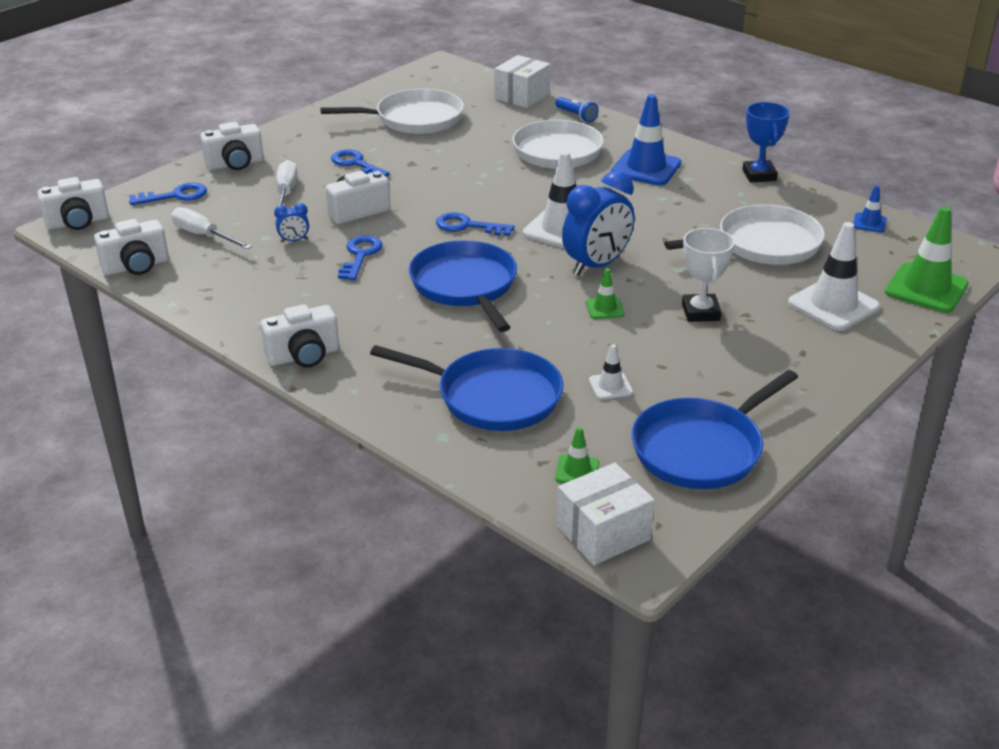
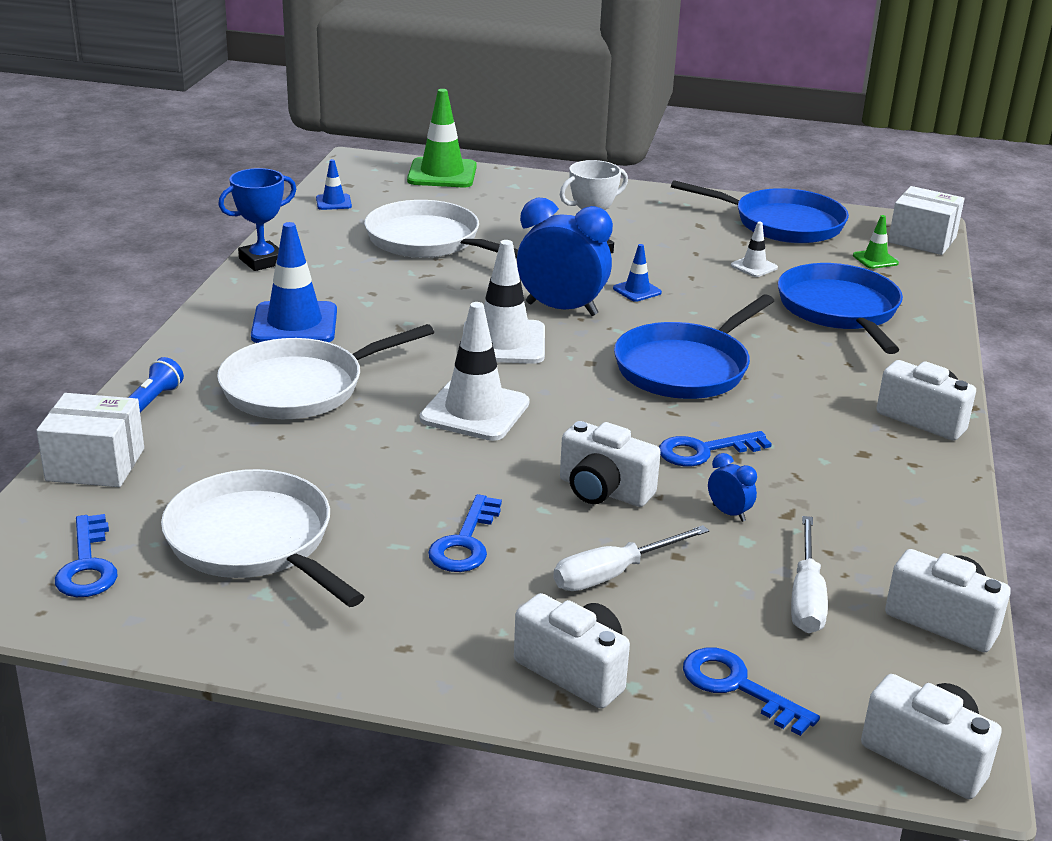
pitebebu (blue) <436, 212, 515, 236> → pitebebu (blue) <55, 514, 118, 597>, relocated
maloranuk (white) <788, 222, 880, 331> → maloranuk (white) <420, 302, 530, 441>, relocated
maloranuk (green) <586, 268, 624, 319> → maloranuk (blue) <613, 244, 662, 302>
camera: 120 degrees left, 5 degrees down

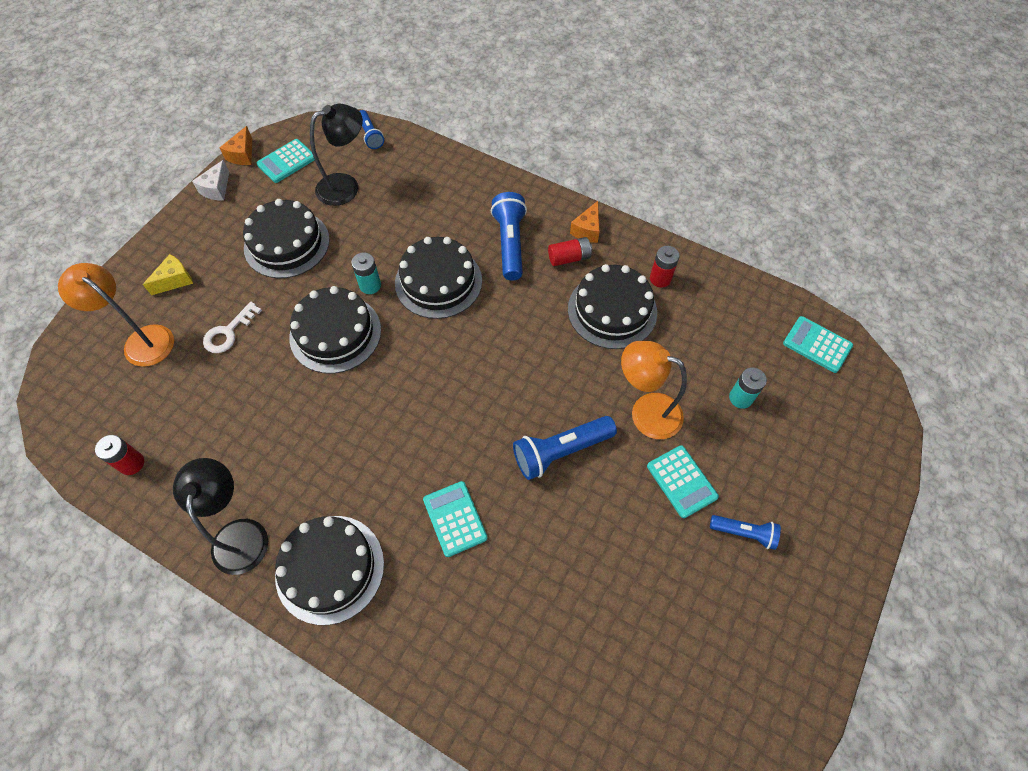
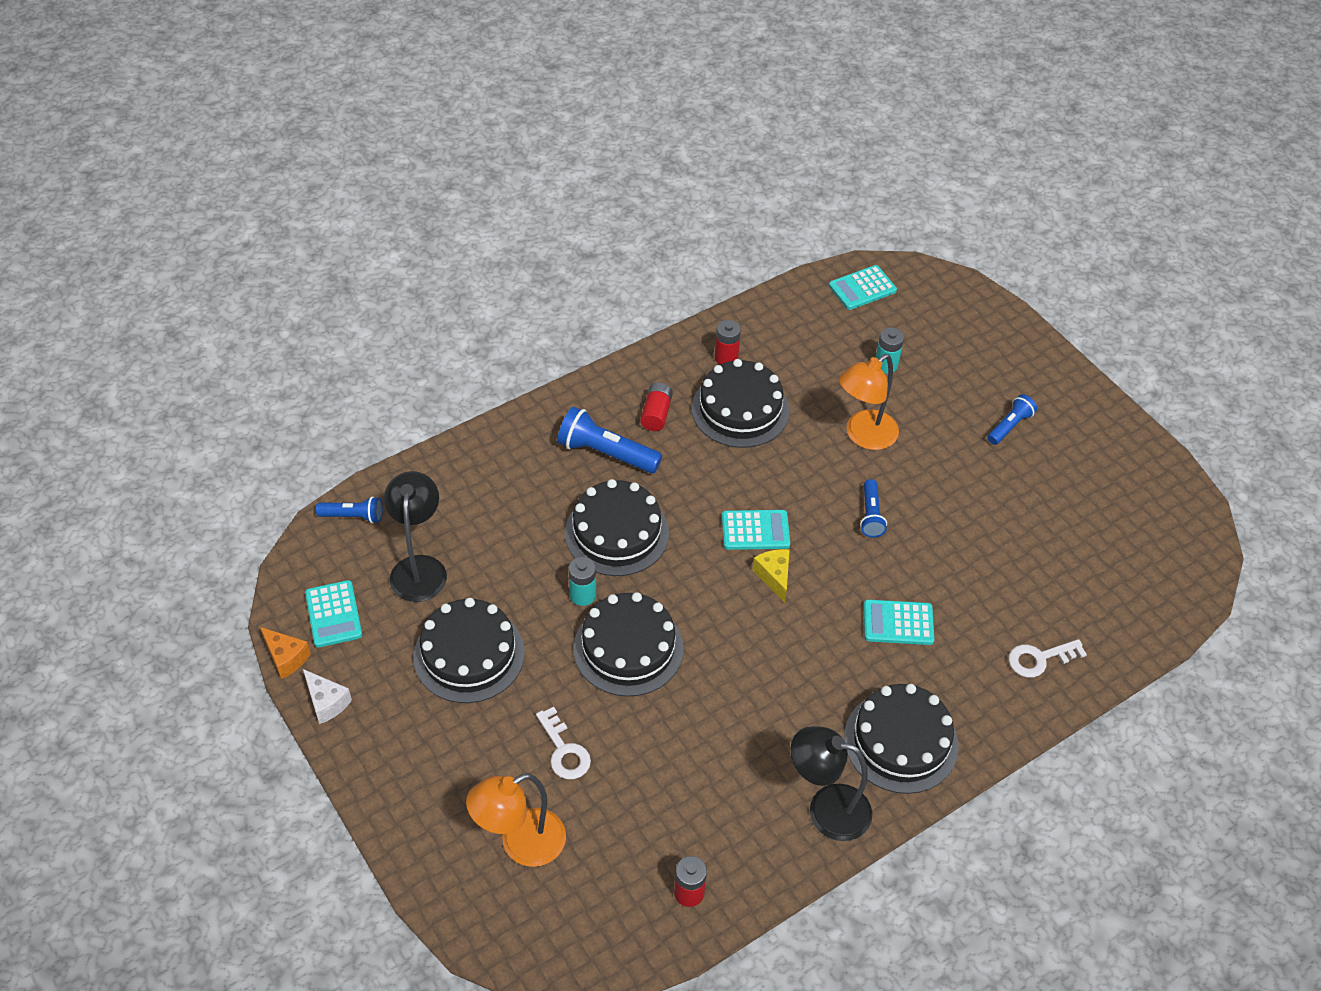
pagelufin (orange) <570, 201, 600, 243> → -
pagelufin (yellow) <143, 254, 193, 295> → pagelufin (yellow) <752, 549, 790, 603>, relocated
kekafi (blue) <513, 416, 617, 480> → kekafi (blue) <860, 479, 887, 538>, x0.60
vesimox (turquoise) <647, 445, 719, 518> → vesimox (turquoise) <722, 510, 790, 550>, relocated
- → pitebebu (white) <1009, 639, 1087, 678>
camera: 65 degrees left, 10 degrees down

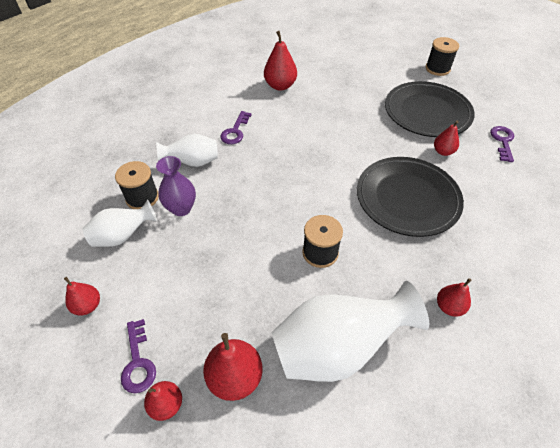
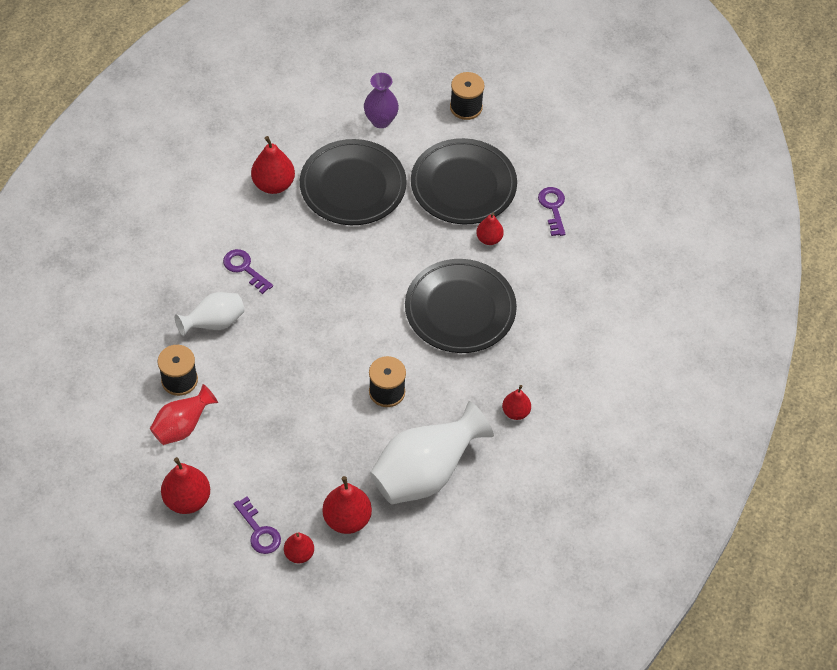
pitebebu (purple) <220, 111, 252, 144> → pitebebu (purple) <223, 249, 273, 294>, 135 degrees clockwise
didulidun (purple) <156, 156, 196, 216> → didulidun (purple) <364, 73, 399, 128>, relocated
didulidun (white) <83, 200, 157, 247> → didulidun (red) <150, 384, 218, 445>
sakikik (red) <64, 277, 100, 316> → sakikik (red) <161, 457, 210, 514>, x1.62
- → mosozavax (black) <300, 139, 407, 225>
camera: 20 degrees left, 5 degrees up

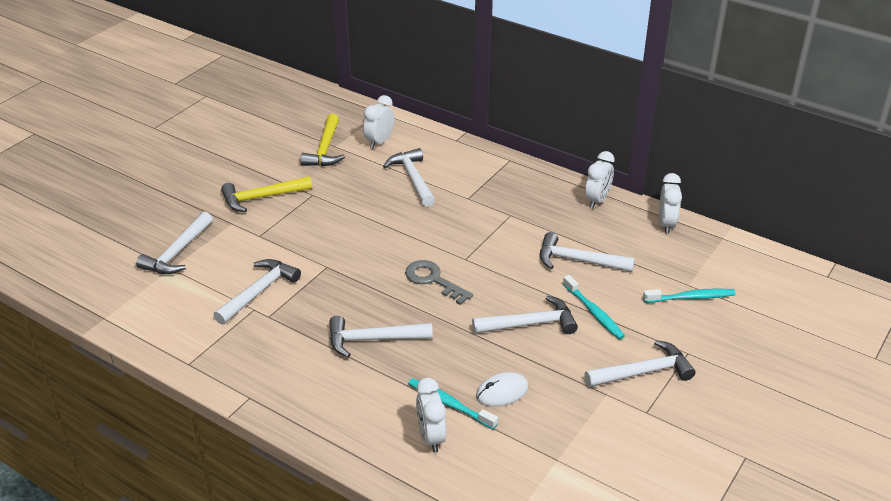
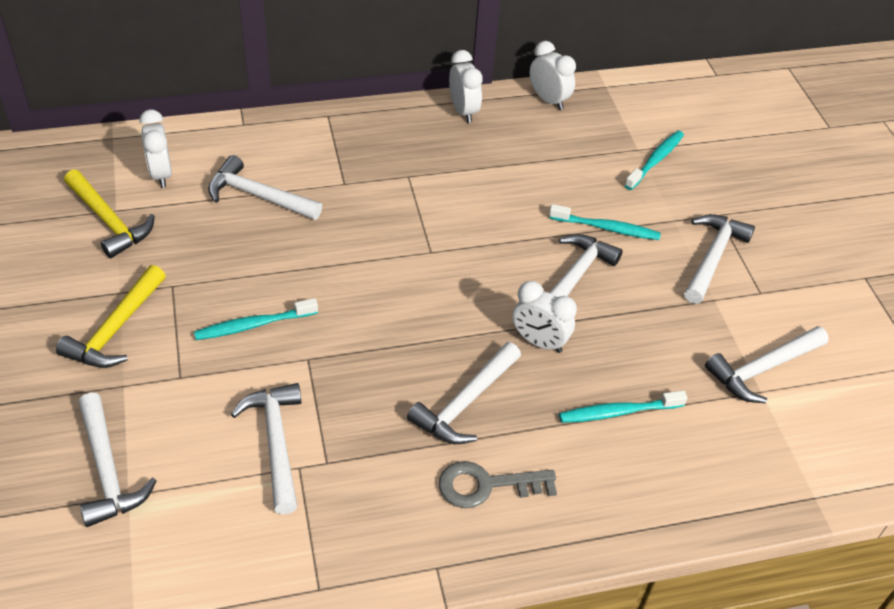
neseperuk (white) <540, 232, 635, 272> → neseperuk (white) <705, 326, 829, 403>, relocated
pitebebu (grey) <405, 260, 473, 305> → pitebebu (grey) <439, 461, 557, 508>, relocated
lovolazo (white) <476, 372, 529, 407> → -
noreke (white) <416, 378, 446, 453> → noreke (white) <512, 281, 577, 353>, relocated
- → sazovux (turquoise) <194, 298, 318, 340>
camera: 50 degrees left, 10 degrees up

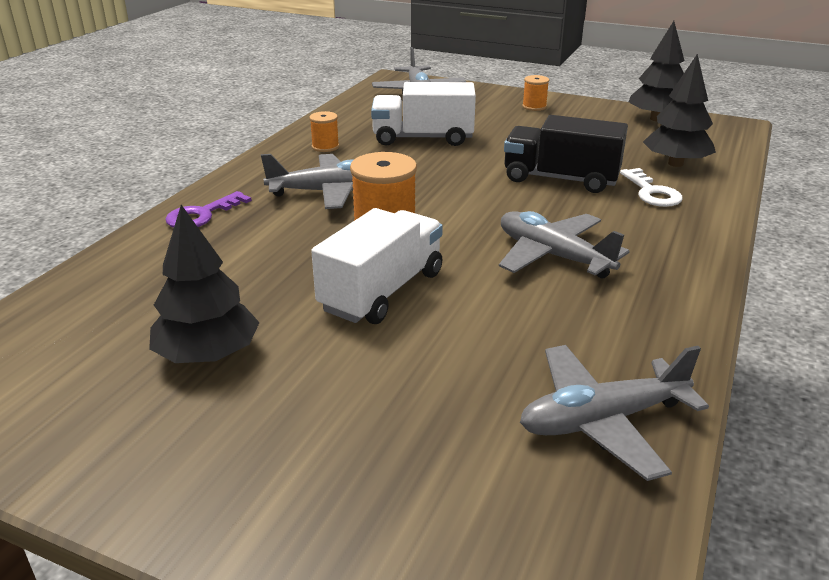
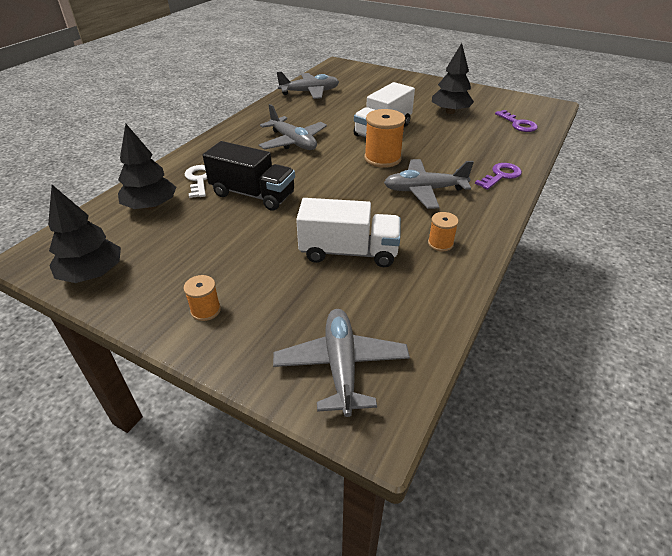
- → pitebebu (purple) <495, 110, 538, 132>
camera: 175 degrees left, 10 degrees up

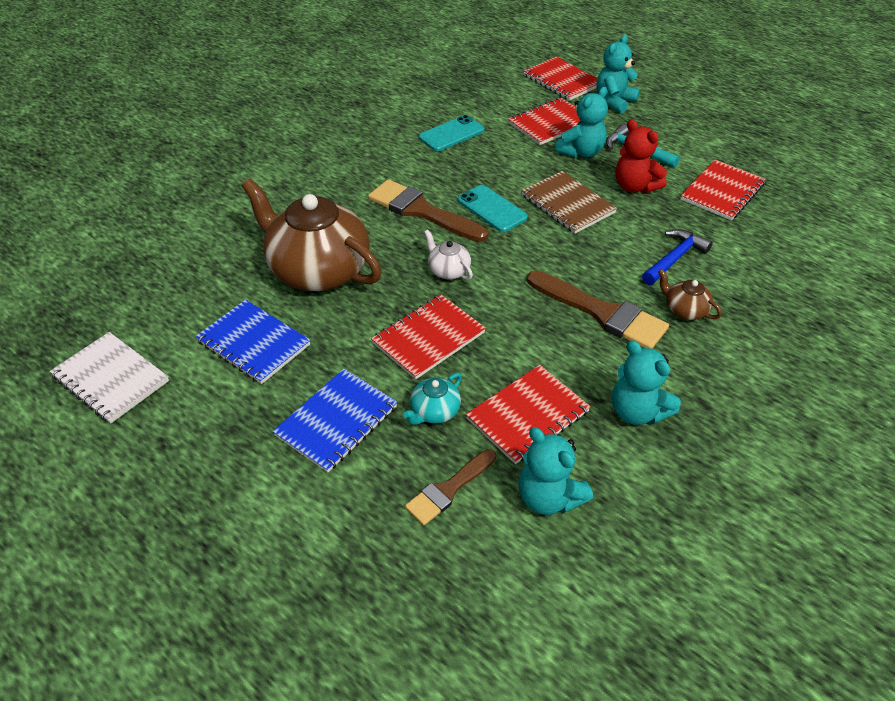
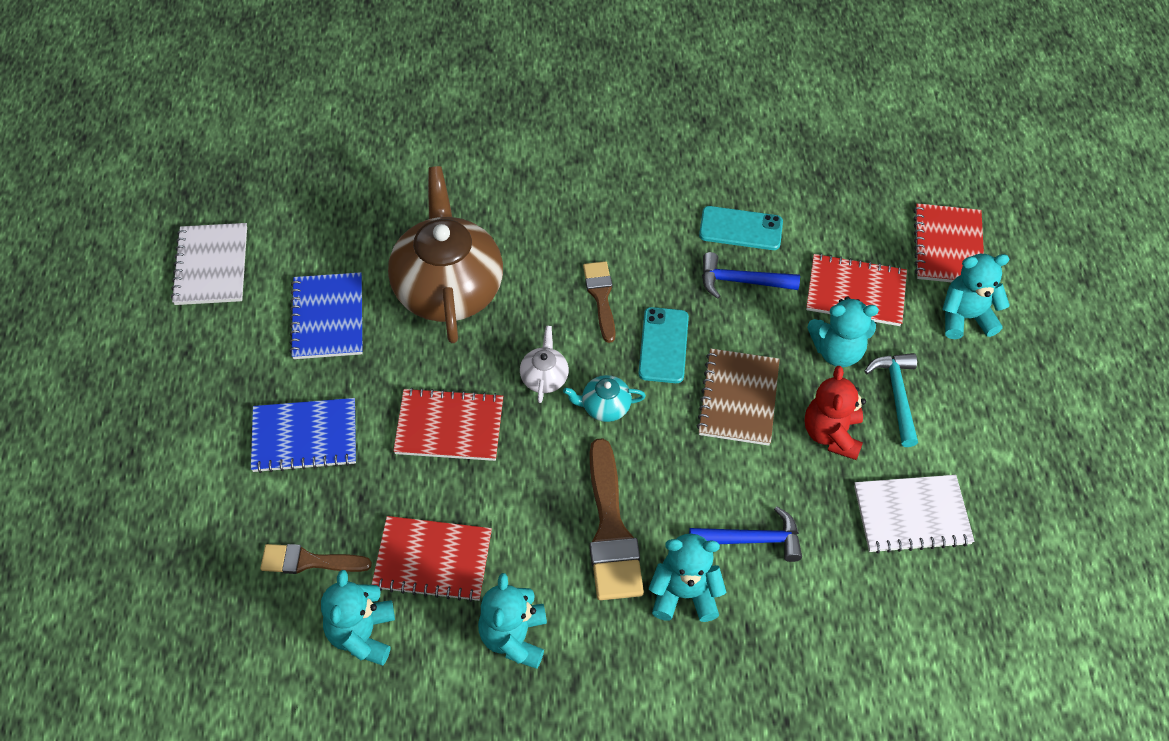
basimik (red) <680, 160, 766, 220> → basimik (white) <854, 475, 974, 554>
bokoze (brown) <368, 179, 488, 242> → bokoze (brown) <583, 261, 616, 343>, x0.60
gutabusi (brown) <658, 269, 722, 320> → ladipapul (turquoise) <649, 534, 727, 622>
gutabusi (turquoise) <403, 373, 462, 425> → gutabusi (turquoise) <563, 375, 646, 422>, relocated
- → neseperuk (blue) <702, 252, 800, 299>
camera: 45 degrees right, 10 degrees up

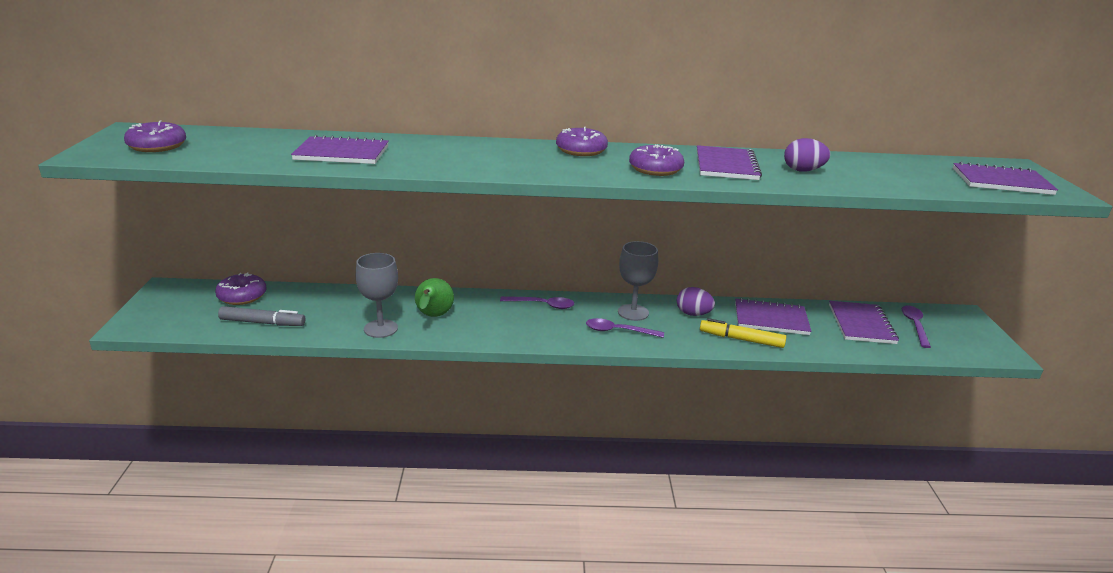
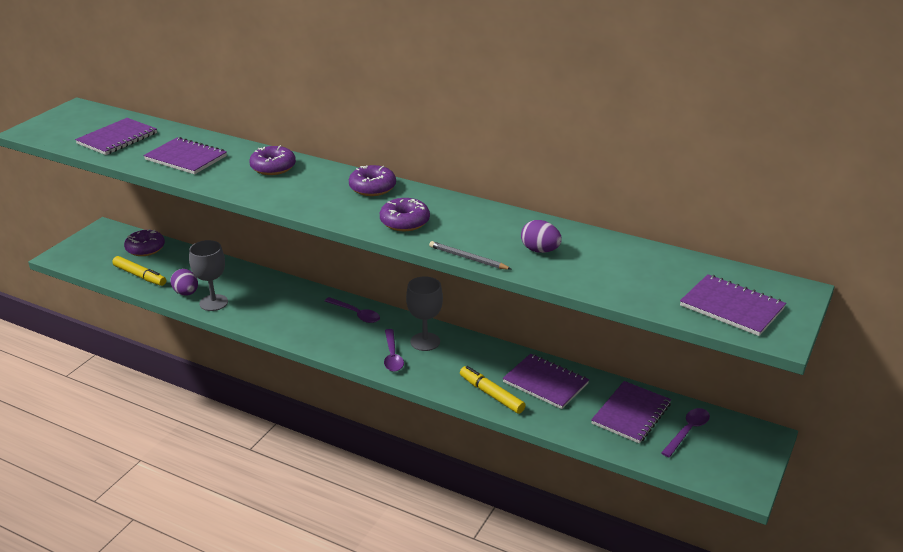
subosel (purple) <124, 121, 186, 152> → subosel (purple) <249, 145, 296, 175>, relocated
basimik (purple) <697, 145, 762, 180> → basimik (purple) <75, 118, 157, 155>, relocated
sakikik (green) <415, 278, 454, 317> → -
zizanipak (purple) <677, 287, 715, 316> → zizanipak (purple) <170, 269, 198, 296>, relocated
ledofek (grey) <218, 306, 306, 326> → ledofek (yellow) <112, 256, 166, 286>
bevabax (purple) <586, 318, 664, 338> → bevabax (purple) <384, 329, 404, 372>, 135 degrees counterclockwise
- → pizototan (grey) <429, 241, 511, 270>
camera: 30 degrees right, 5 degrees up

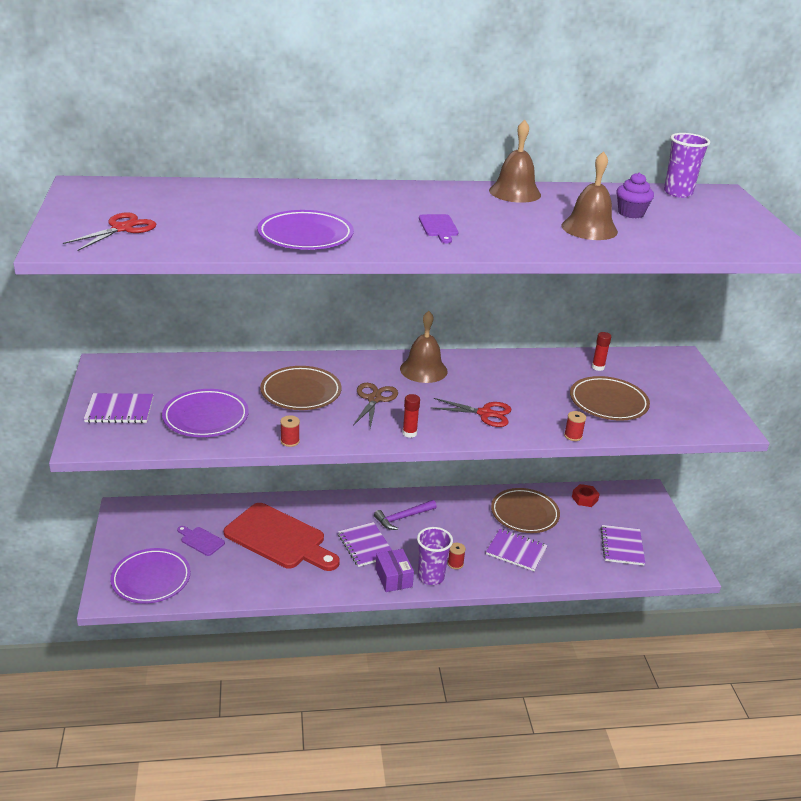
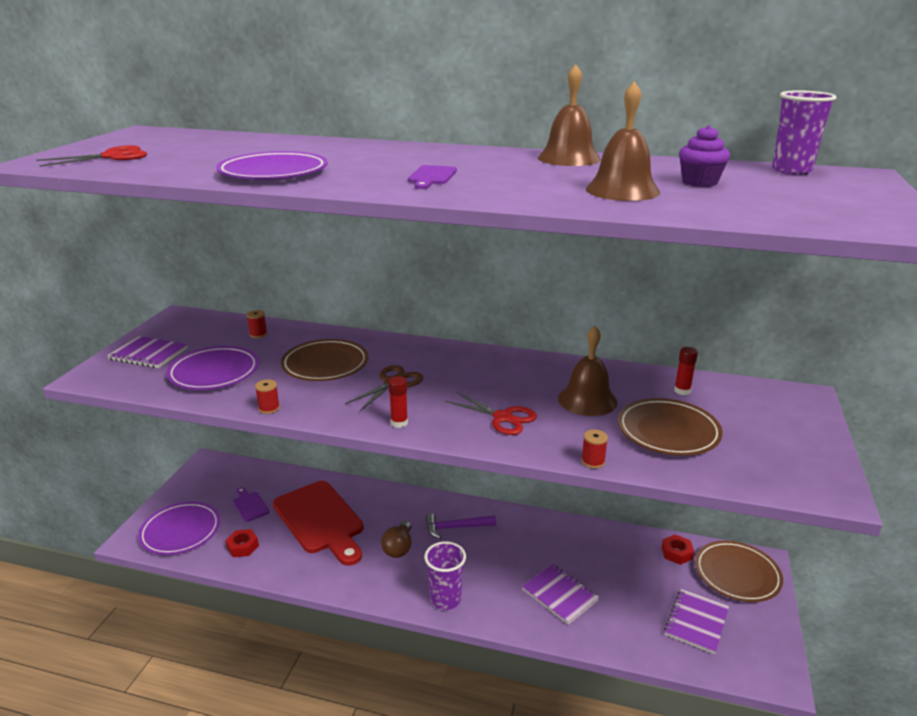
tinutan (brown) <400, 311, 448, 383> → tinutan (brown) <558, 326, 617, 416>, relocated
mosozavax (brown) <491, 488, 560, 533> → mosozavax (brown) <695, 541, 783, 602>, relocated
basimik (purple) <338, 522, 393, 567> → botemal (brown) <381, 520, 412, 558>
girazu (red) <448, 543, 466, 569> → girazu (red) <247, 310, 267, 338>, relocated
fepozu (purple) <375, 549, 414, 592> → -
- → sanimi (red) <225, 529, 259, 557>
camera: 25 degrees right, 5 degrees down

